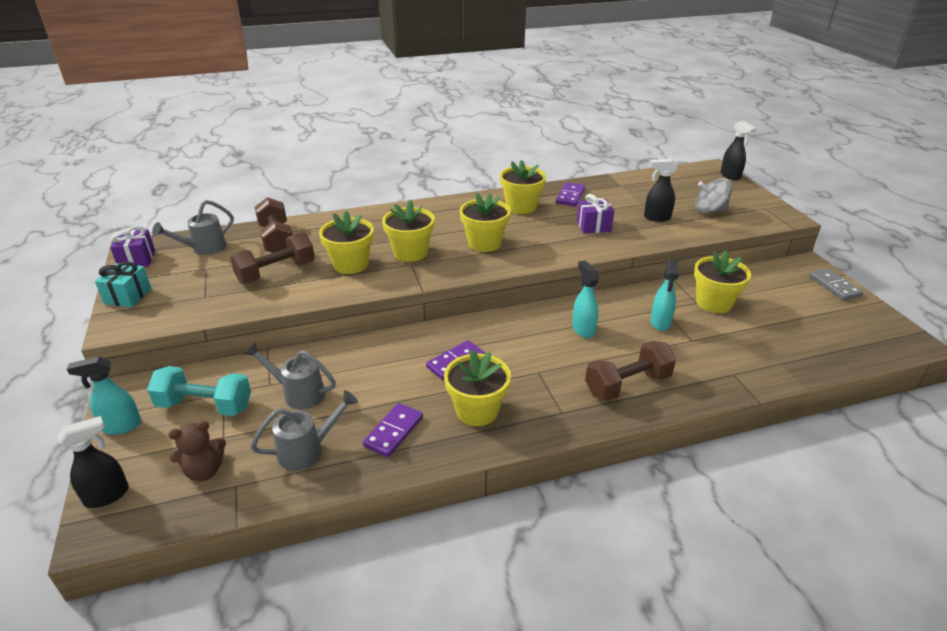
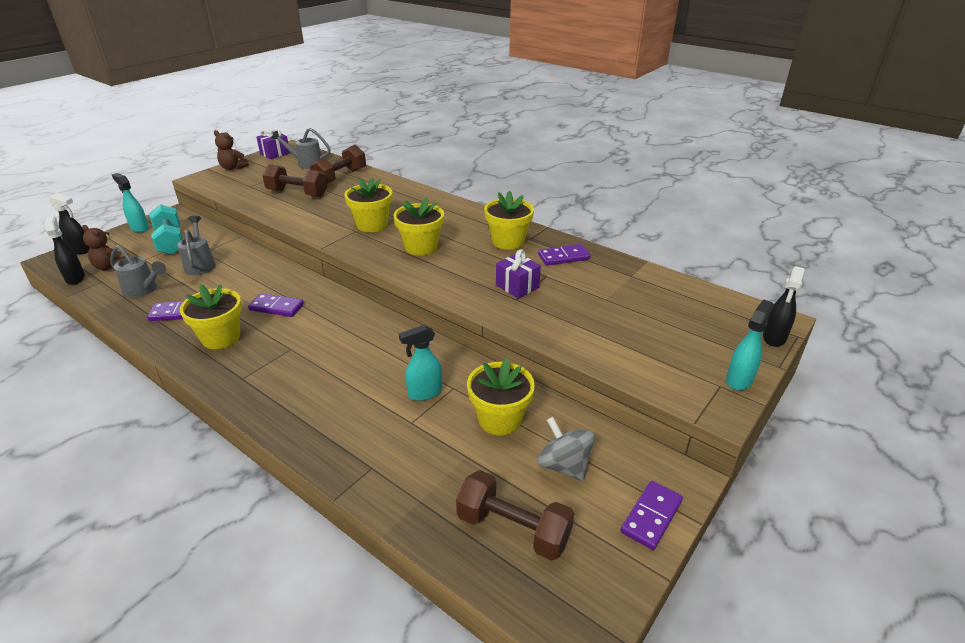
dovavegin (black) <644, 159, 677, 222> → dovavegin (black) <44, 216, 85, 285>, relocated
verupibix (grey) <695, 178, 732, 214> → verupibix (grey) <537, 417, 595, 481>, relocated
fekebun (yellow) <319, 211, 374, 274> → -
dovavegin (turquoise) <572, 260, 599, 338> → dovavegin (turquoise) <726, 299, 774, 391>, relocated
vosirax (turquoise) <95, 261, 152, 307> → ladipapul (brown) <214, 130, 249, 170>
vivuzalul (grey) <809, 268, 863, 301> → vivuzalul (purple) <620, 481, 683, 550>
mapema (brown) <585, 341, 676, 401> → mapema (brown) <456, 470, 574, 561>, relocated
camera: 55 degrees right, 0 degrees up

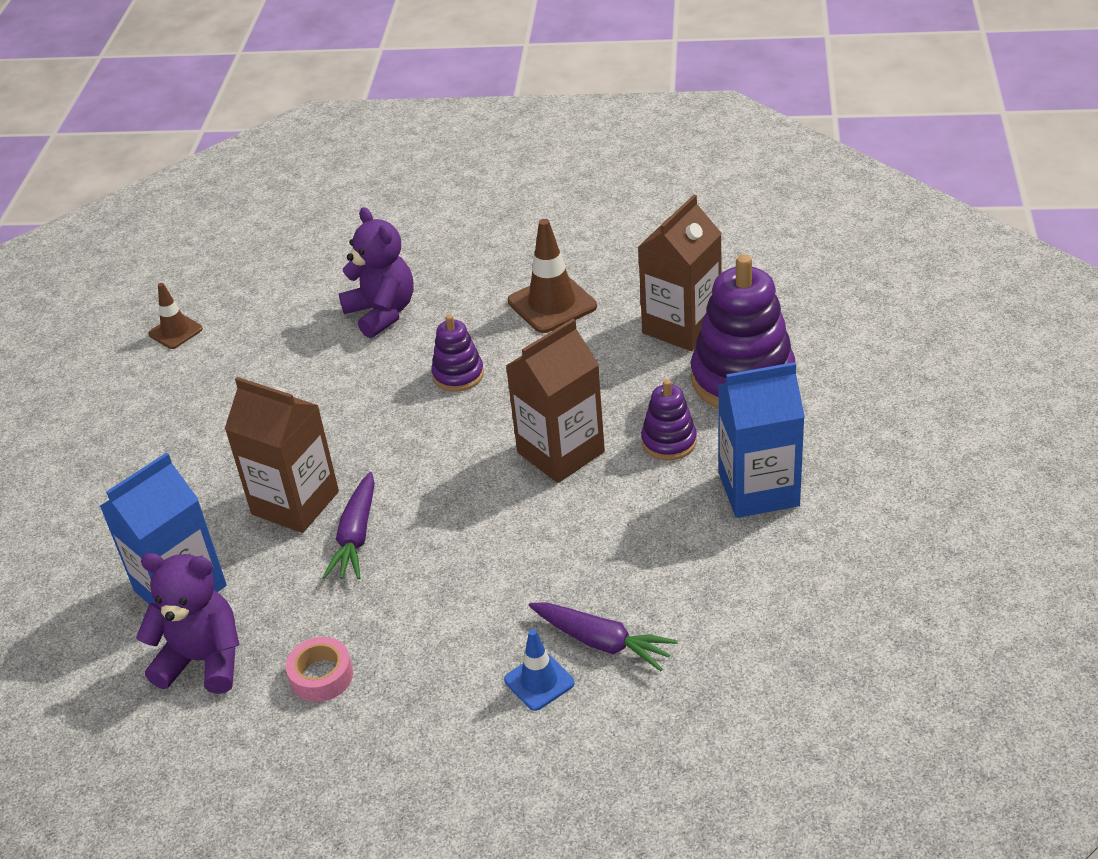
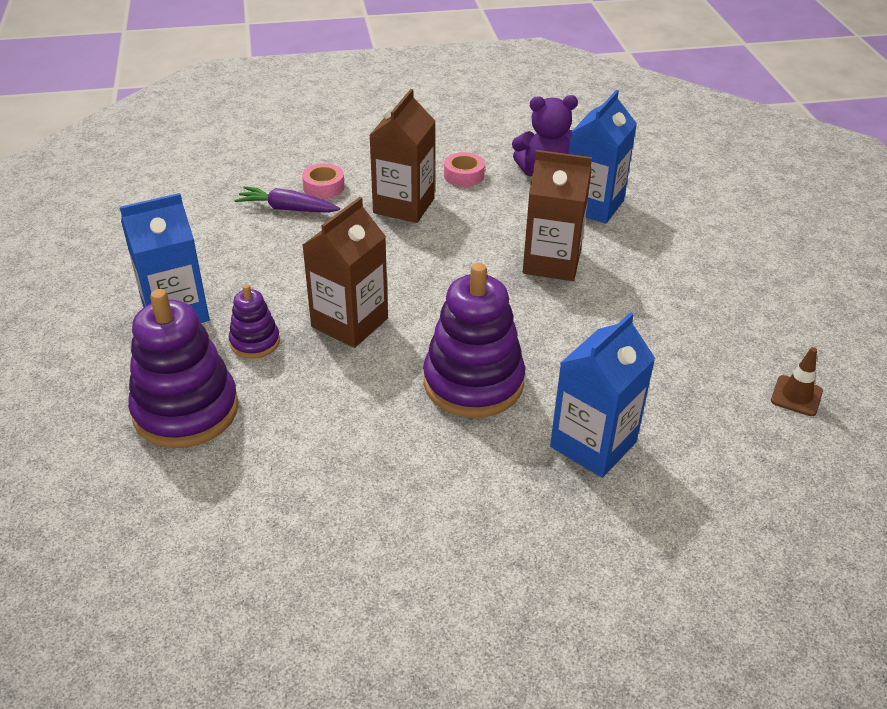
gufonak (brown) <638, 194, 722, 351> → gufonak (brown) <369, 89, 435, 223>, relocated
ladipapul (purple) <339, 207, 414, 338> → gufonak (blue) <550, 312, 655, 478>
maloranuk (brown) <508, 219, 597, 333> → -
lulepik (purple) <431, 314, 484, 392> → lulepik (purple) <423, 263, 525, 418>, x1.94
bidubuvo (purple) <323, 472, 375, 579> → -
maloranuk (blue) <504, 629, 574, 711> → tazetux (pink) <302, 163, 345, 199>
camera: 160 degrees right, 0 degrees up

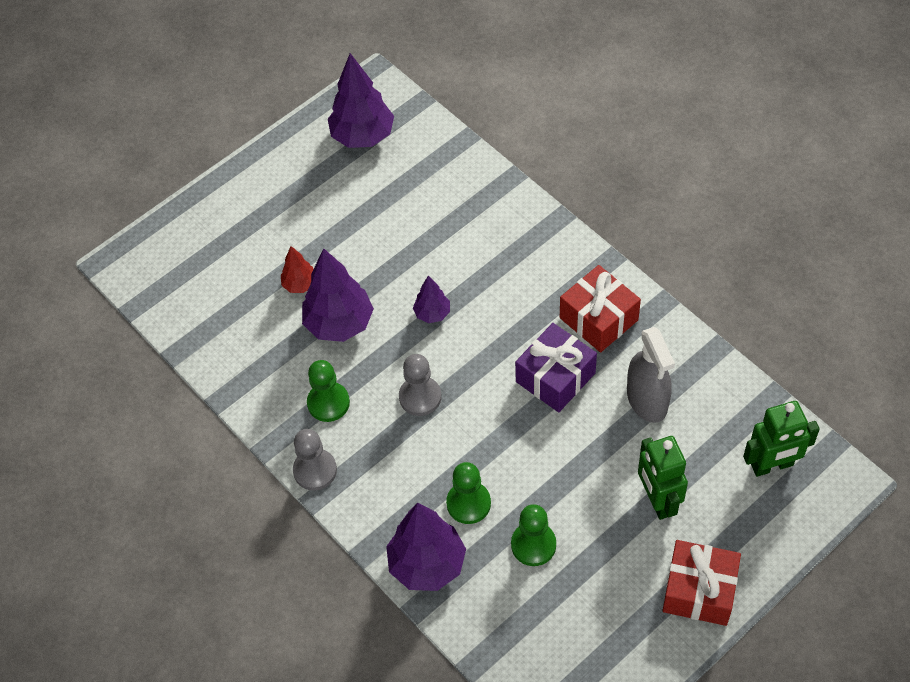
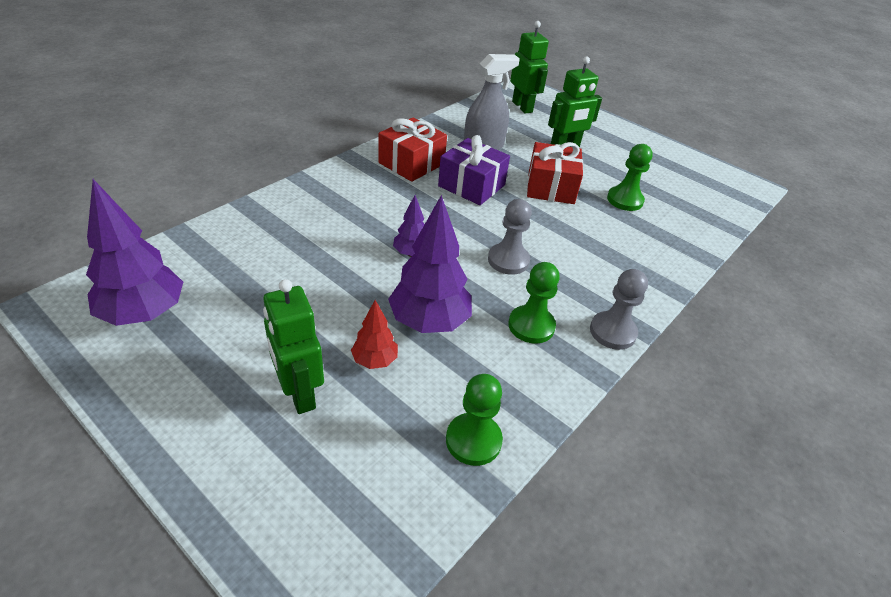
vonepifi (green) <446, 462, 491, 524> → vonepifi (green) <446, 374, 503, 466>, relocated
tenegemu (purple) <386, 503, 466, 591> → -
vosirax (red) <662, 540, 741, 626> → vosirax (red) <527, 142, 583, 204>, relocated
- → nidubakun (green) <263, 279, 324, 414>
camera: 105 degrees left, 15 degrees down

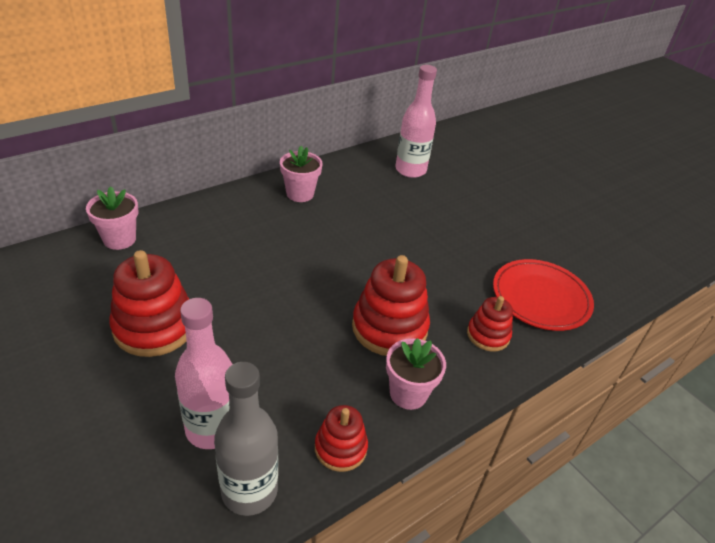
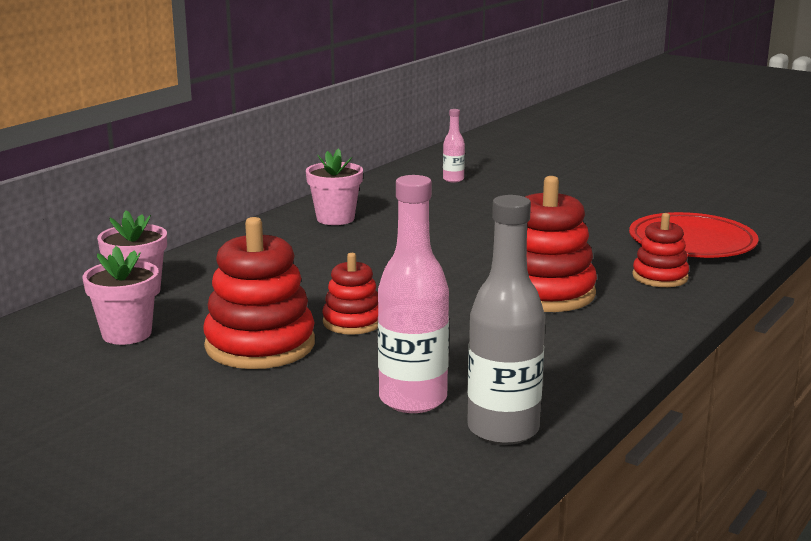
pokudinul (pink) <396, 65, 437, 178> → pokudinul (pink) <443, 109, 465, 182>, x0.50
fekebun (pink) <386, 338, 446, 410> → fekebun (pink) <82, 246, 159, 345>, relocated
lulepik (red) <315, 405, 368, 472> → lulepik (red) <323, 253, 378, 335>, relocated
camera: 15 degrees left, 20 degrees down

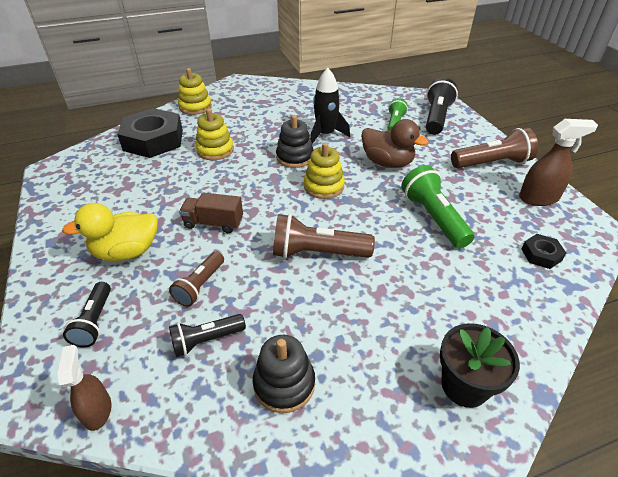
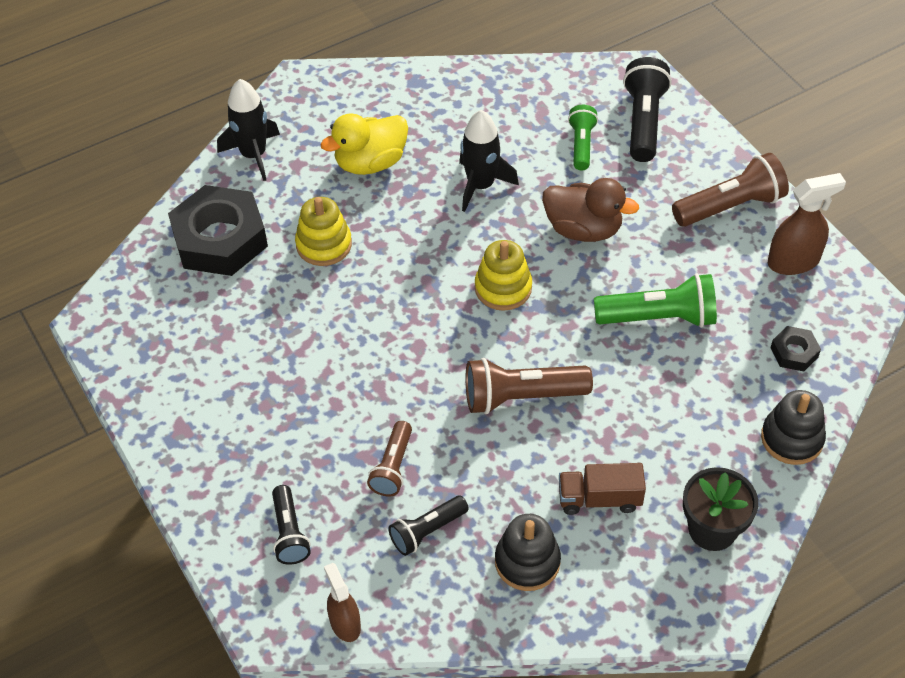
lulepik (yellow) <178, 68, 212, 115> → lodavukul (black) <217, 79, 280, 181>
lulepik (black) <276, 115, 314, 168> → lulepik (black) <761, 390, 826, 465>, relocated
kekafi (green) <401, 165, 475, 248> → kekafi (green) <594, 273, 717, 328>, 120 degrees clockwise
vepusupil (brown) <179, 193, 243, 233> → vepusupil (brown) <559, 463, 646, 515>, relocated
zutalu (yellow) <62, 203, 158, 261> → zutalu (yellow) <320, 113, 408, 175>, relocated
camera: 10 degrees left, 10 degrees up

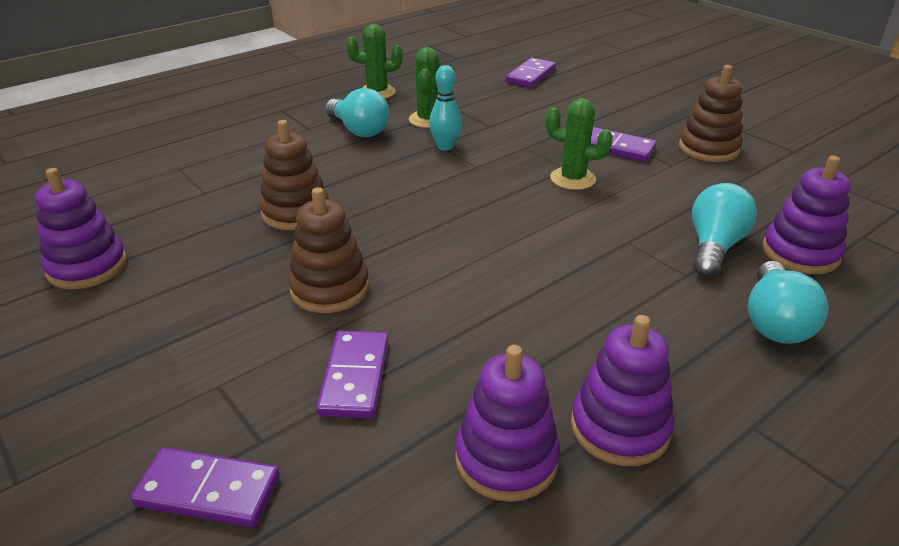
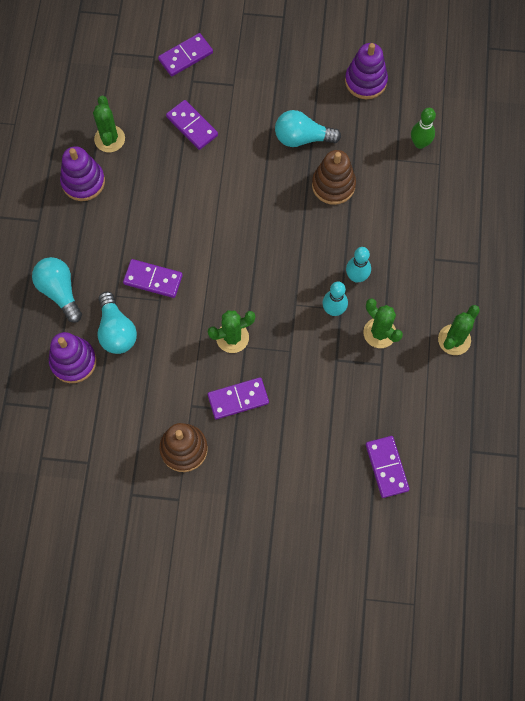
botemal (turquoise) <325, 88, 389, 137> → botemal (turquoise) <275, 110, 341, 147>, relocated
lulepik (brown) <288, 187, 369, 313> → -
lulepik (purple) <455, 345, 560, 502> → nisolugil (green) <93, 96, 125, 152>
- → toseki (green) <411, 108, 436, 149>
- → toseki (turquoise) <346, 247, 371, 282>
- → vivuzalul (purple) <123, 259, 183, 298>
camera: 135 degrees right, 35 degrees up

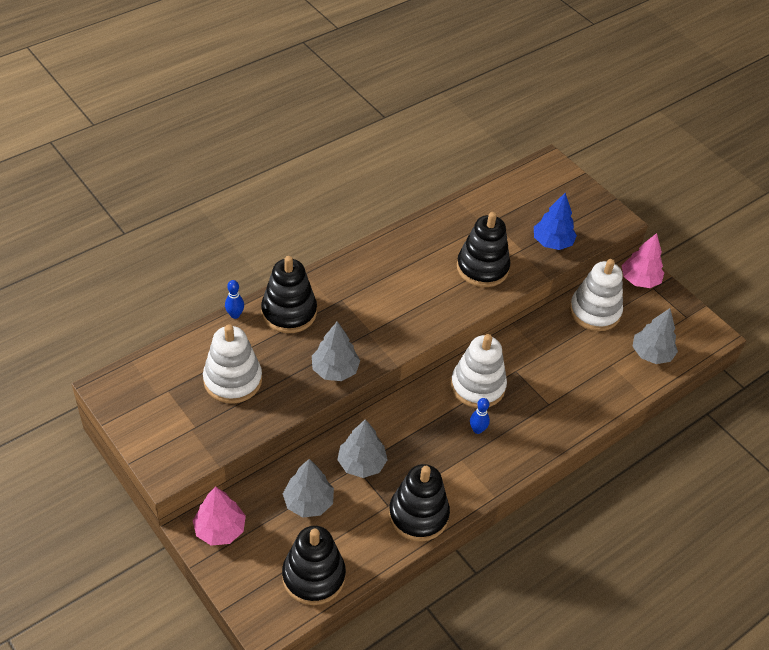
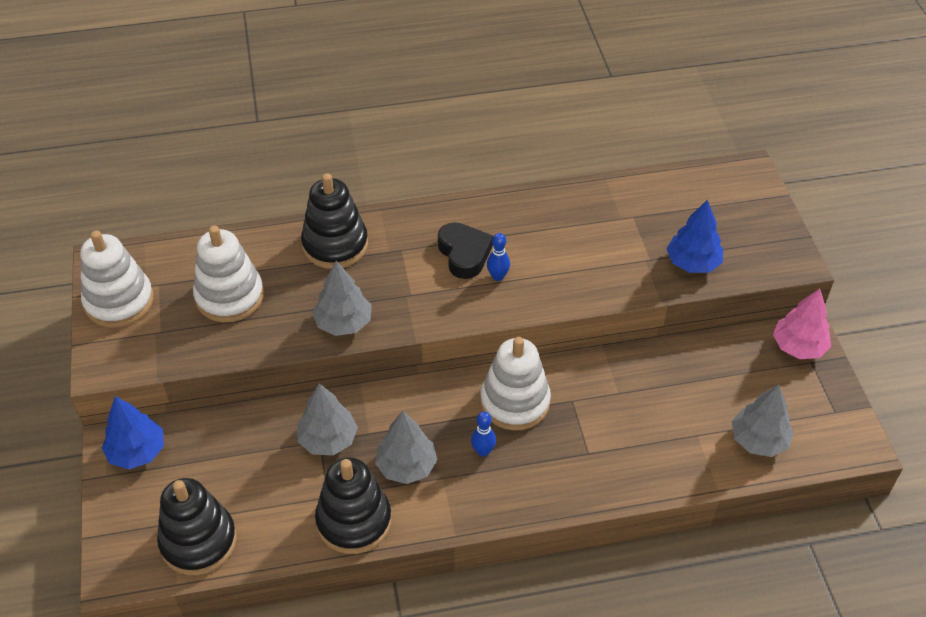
lulepik (black) <457, 212, 510, 287> → -
lulepik (white) <570, 259, 623, 331> → lulepik (white) <80, 231, 154, 328>, relocated
toseki (blue) <225, 280, 244, 319> → toseki (blue) <487, 233, 510, 281>, relocated
tenegemu (grey) <283, 459, 334, 517> → tenegemu (grey) <375, 411, 437, 484>, relocated
tenegemu (pink) <193, 486, 246, 546> → tenegemu (blue) <102, 396, 164, 469>
- → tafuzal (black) <438, 222, 493, 279>
camera: 30 degrees right, 0 degrees up

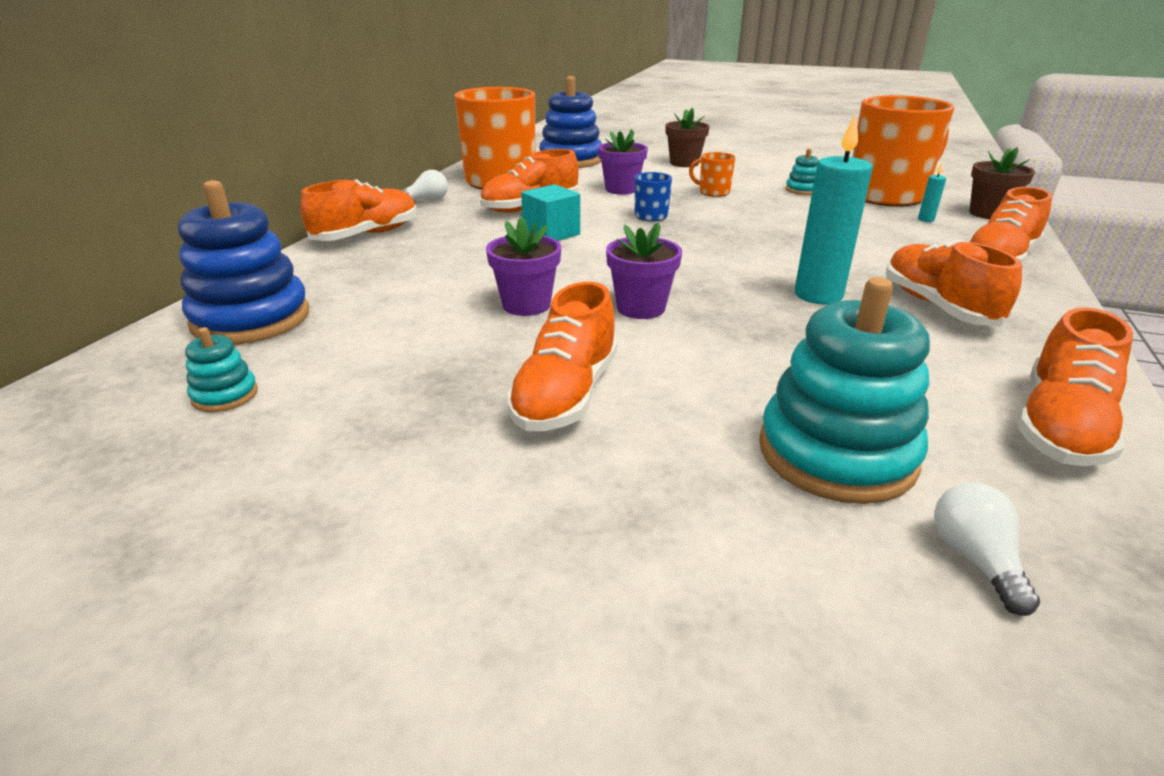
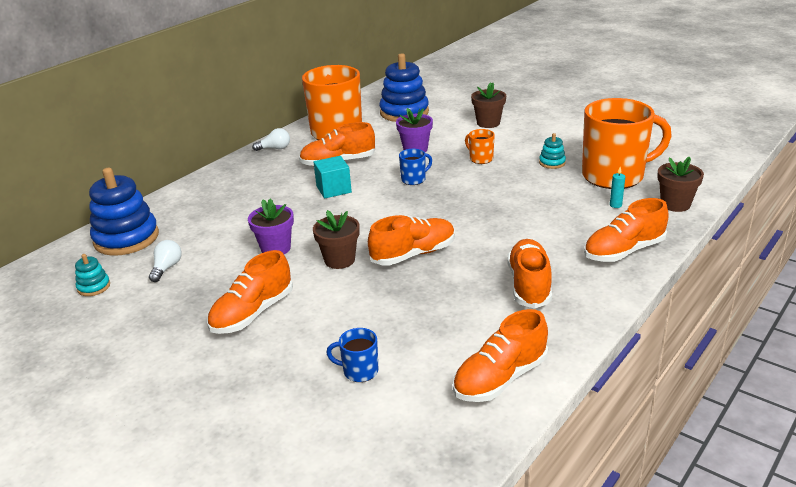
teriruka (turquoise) <795, 113, 873, 304> → -
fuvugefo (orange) <300, 179, 417, 241> → fuvugefo (orange) <368, 215, 455, 266>, relocated
fekebun (purple) <606, 222, 682, 319> → fekebun (brown) <313, 210, 360, 269>
lulepik (turquoise) <759, 277, 930, 504> → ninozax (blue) <326, 328, 378, 382>
botemal (white) <934, 482, 1040, 616> → botemal (white) <149, 240, 182, 282>, relocated
camera: 20 degrees right, 0 degrees up

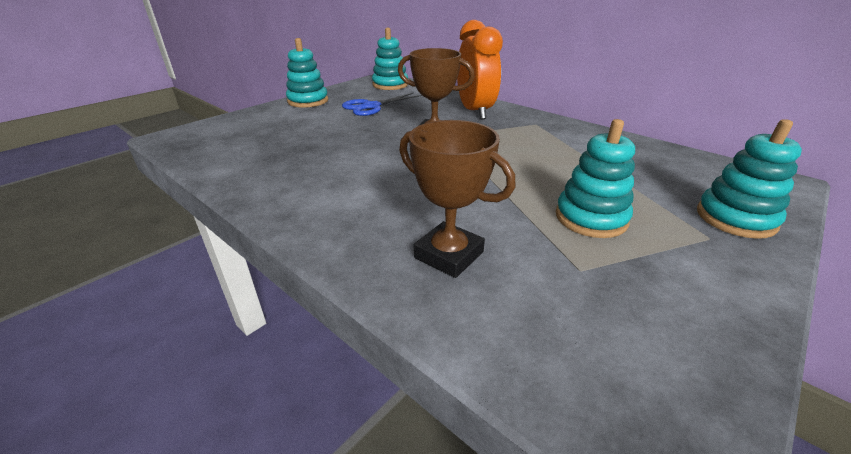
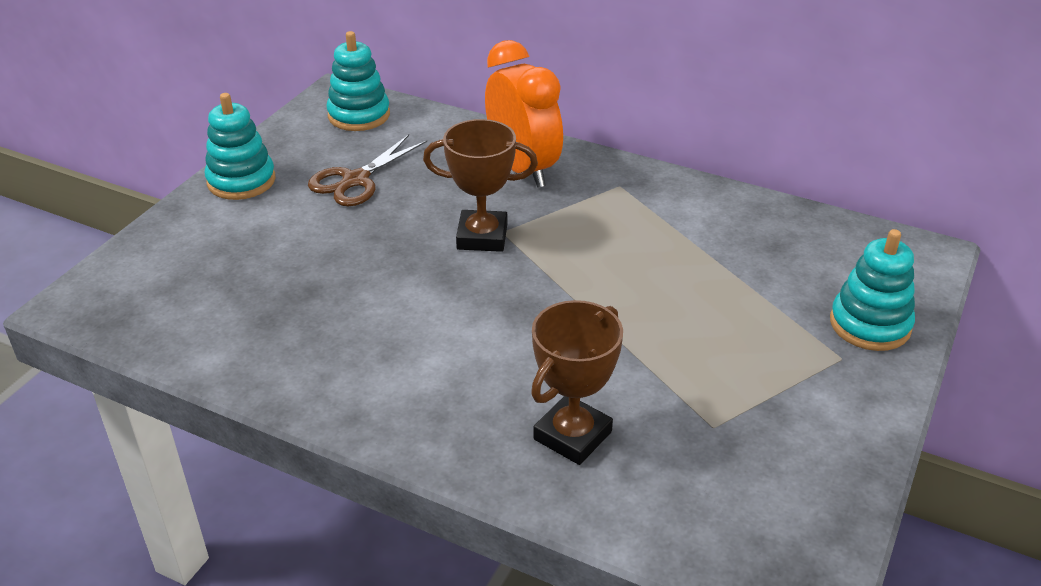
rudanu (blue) <342, 93, 422, 116> → rudanu (brown) <308, 134, 427, 206>
lulepik (turquoise) <556, 119, 635, 238> → -
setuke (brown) <399, 120, 516, 278> → setuke (brown) <531, 300, 623, 465>, 75 degrees counterclockwise
camera: 15 degrees left, 5 degrees up

